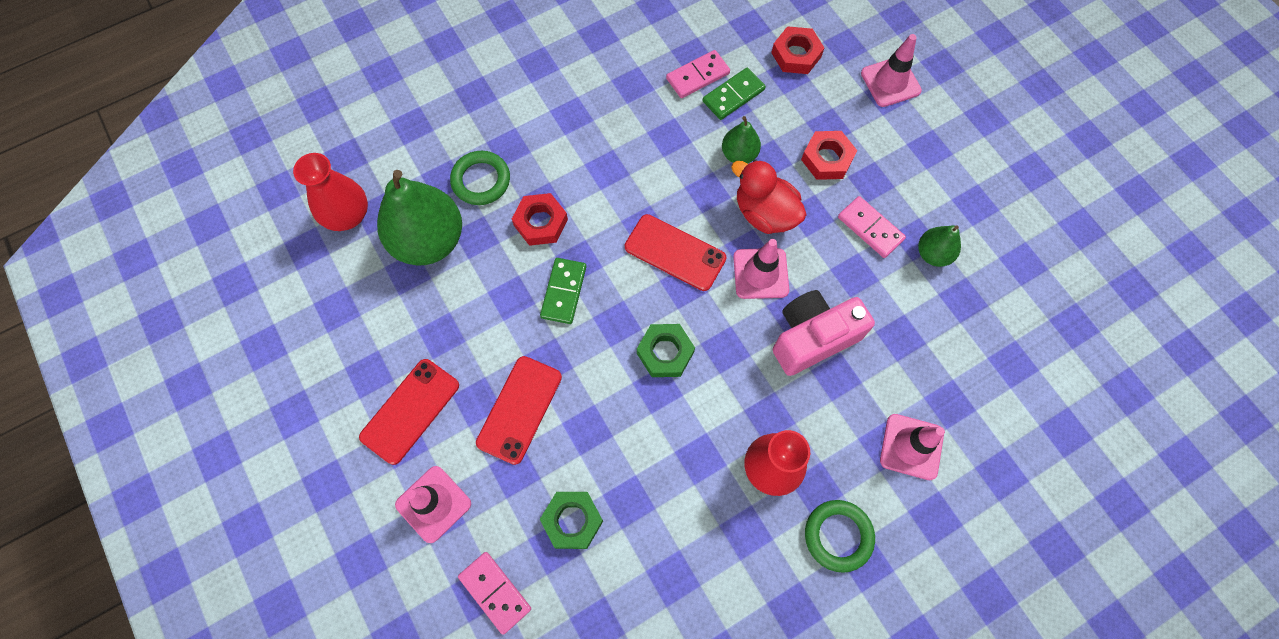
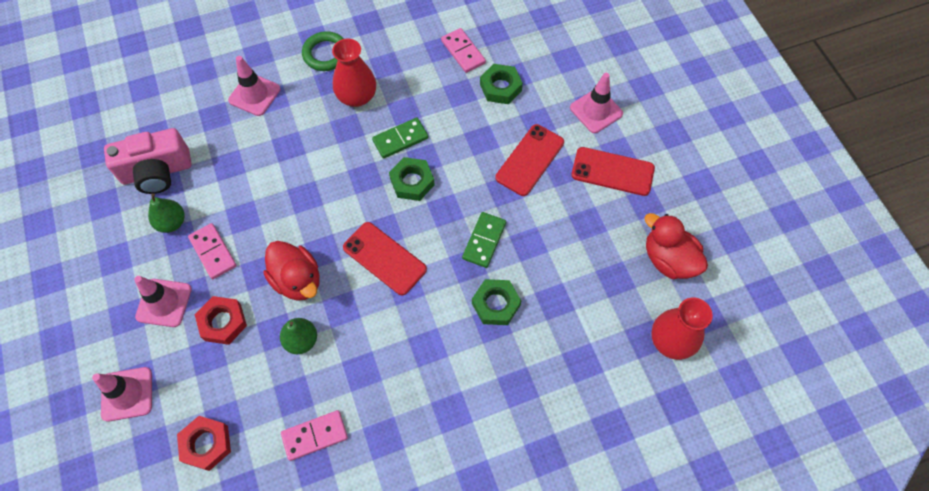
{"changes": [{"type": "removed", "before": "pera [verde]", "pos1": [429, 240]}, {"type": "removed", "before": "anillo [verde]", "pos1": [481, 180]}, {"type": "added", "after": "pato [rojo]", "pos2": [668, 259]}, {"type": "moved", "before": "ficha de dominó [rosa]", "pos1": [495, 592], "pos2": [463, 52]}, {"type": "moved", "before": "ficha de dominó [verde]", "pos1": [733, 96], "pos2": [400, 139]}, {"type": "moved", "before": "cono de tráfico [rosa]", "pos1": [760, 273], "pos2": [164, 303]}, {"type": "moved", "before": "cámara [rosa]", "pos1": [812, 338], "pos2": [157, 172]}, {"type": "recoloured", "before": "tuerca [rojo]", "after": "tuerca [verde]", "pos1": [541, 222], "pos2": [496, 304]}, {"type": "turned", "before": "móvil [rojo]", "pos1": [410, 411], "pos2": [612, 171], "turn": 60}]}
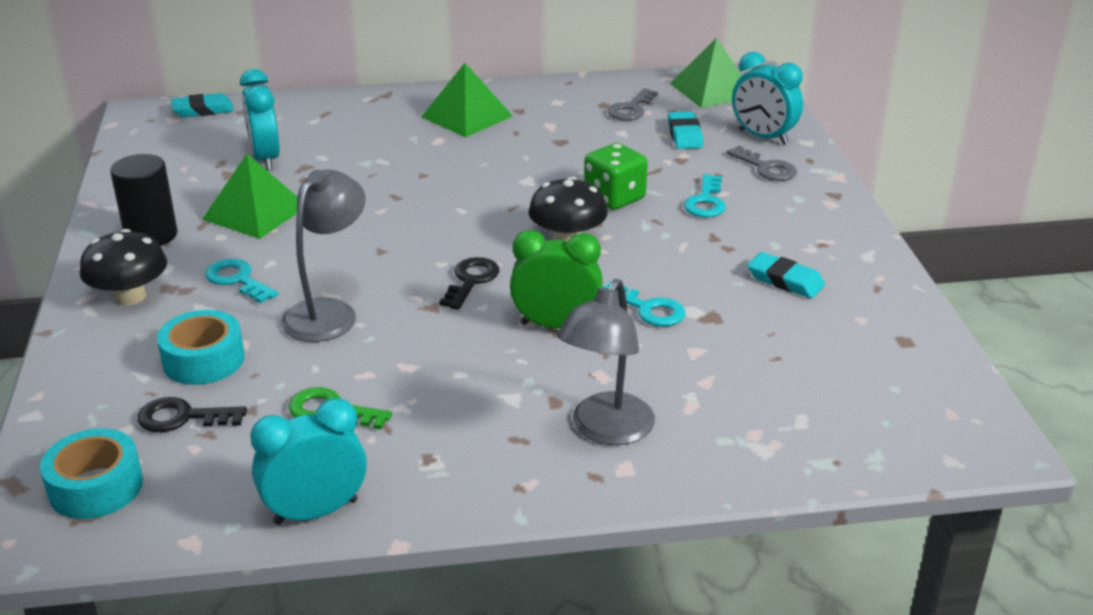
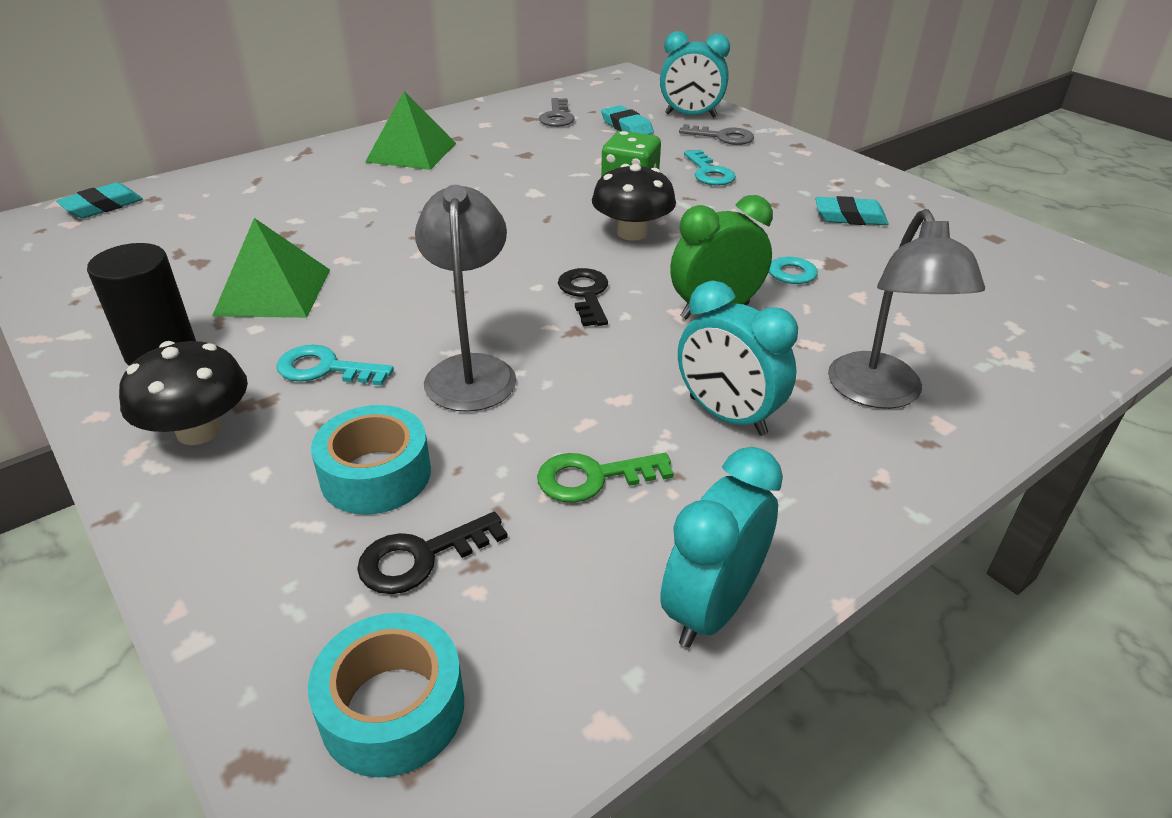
{"changes": [{"type": "removed", "before": "pirámide [verde]", "pos1": [712, 89]}, {"type": "moved", "before": "despertador [turquesa]", "pos1": [265, 159], "pos2": [727, 416]}]}
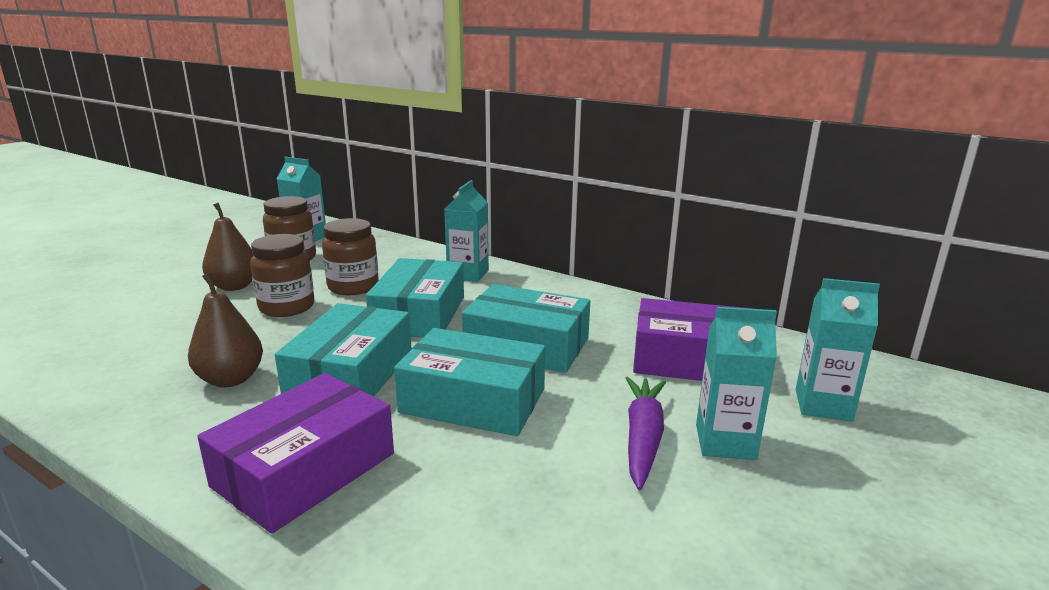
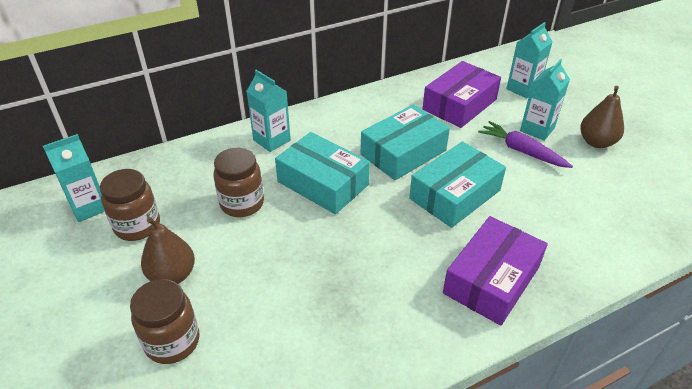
{"changes": [{"type": "removed", "before": "caja [turquesa]", "pos1": [350, 374]}, {"type": "moved", "before": "pera [marrón]", "pos1": [231, 379], "pos2": [596, 142]}, {"type": "moved", "before": "tarro [marrón]", "pos1": [287, 307], "pos2": [172, 341]}, {"type": "turned", "before": "caja [morado]", "pos1": [304, 469], "pos2": [491, 280], "turn": 60}]}
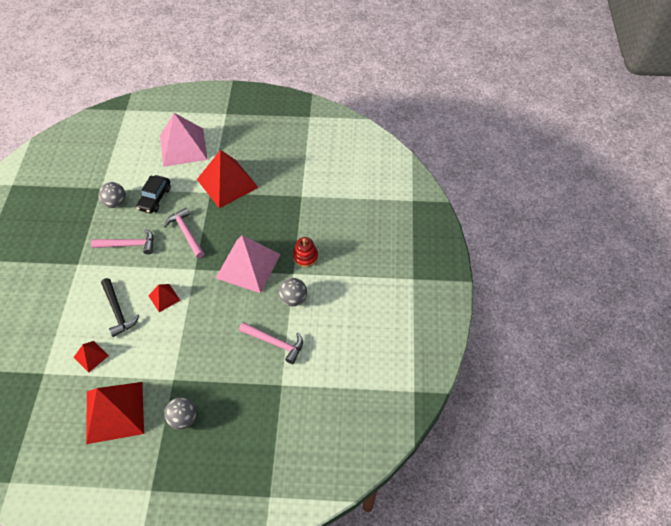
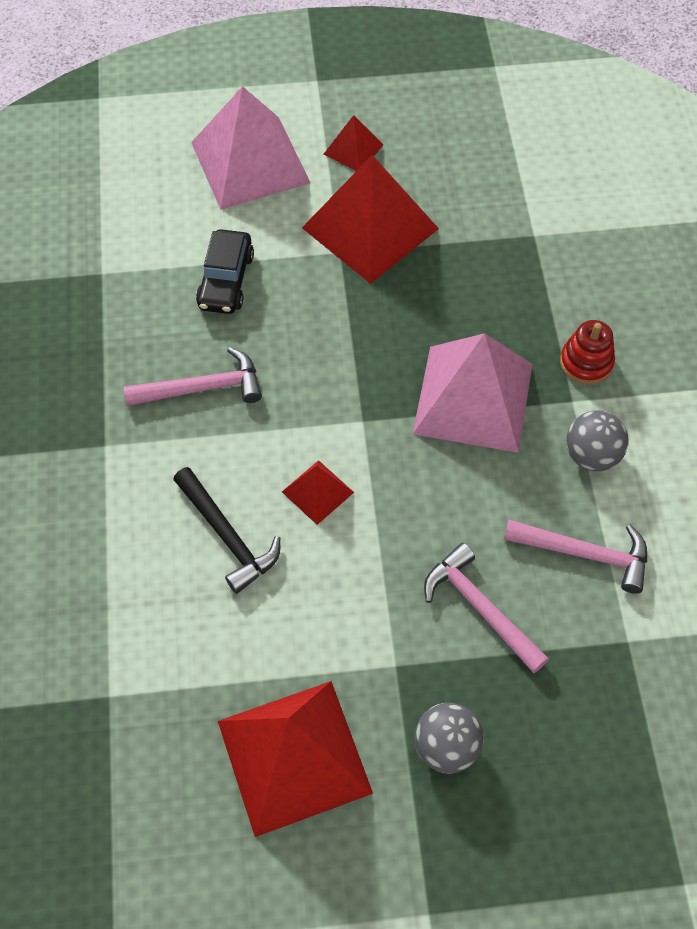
{"changes": [{"type": "removed", "before": "pelota [gris]", "pos1": [115, 203]}, {"type": "moved", "before": "pirámide [rojo]", "pos1": [91, 356], "pos2": [353, 149]}, {"type": "moved", "before": "martillo [rosa]", "pos1": [186, 233], "pos2": [480, 608]}]}
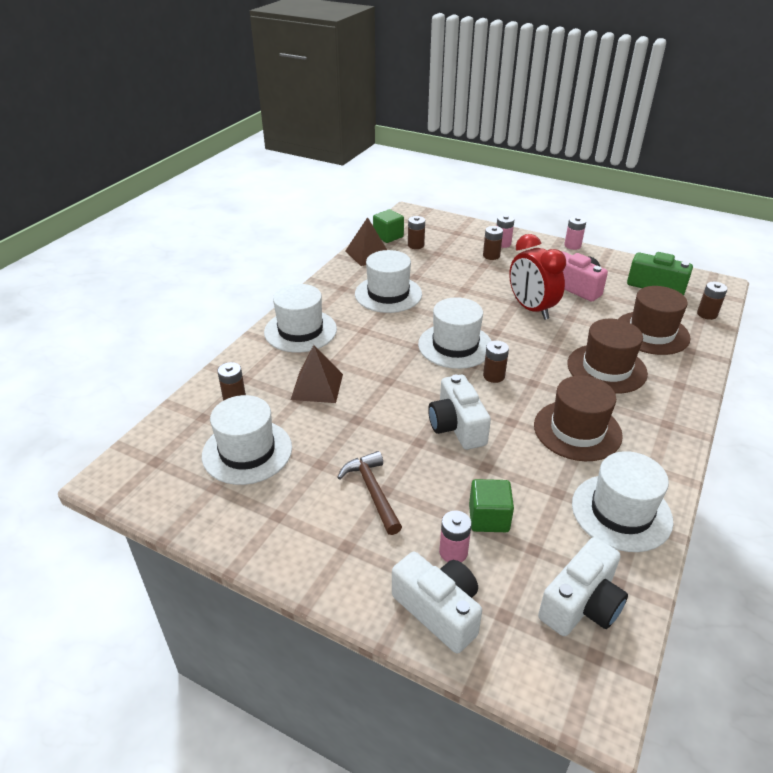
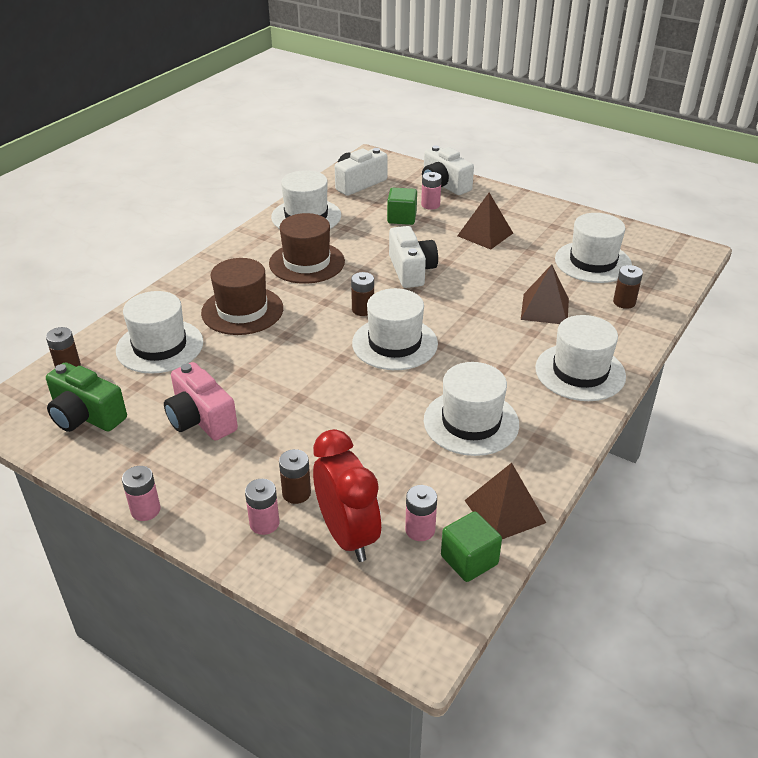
{"changes": [{"type": "moved", "before": "despertador [rojo]", "pos1": [531, 309], "pos2": [348, 535]}, {"type": "replaced", "before": "martillo [marrón]", "after": "pirámide [marrón]", "pos1": [373, 491], "pos2": [485, 234]}, {"type": "recoloured", "before": "pila [marrón]", "after": "pila [rosa]", "pos1": [416, 245], "pos2": [420, 530]}, {"type": "recoloured", "before": "sombrero [marrón]", "after": "sombrero [blanco]", "pos1": [651, 333], "pos2": [160, 346]}]}
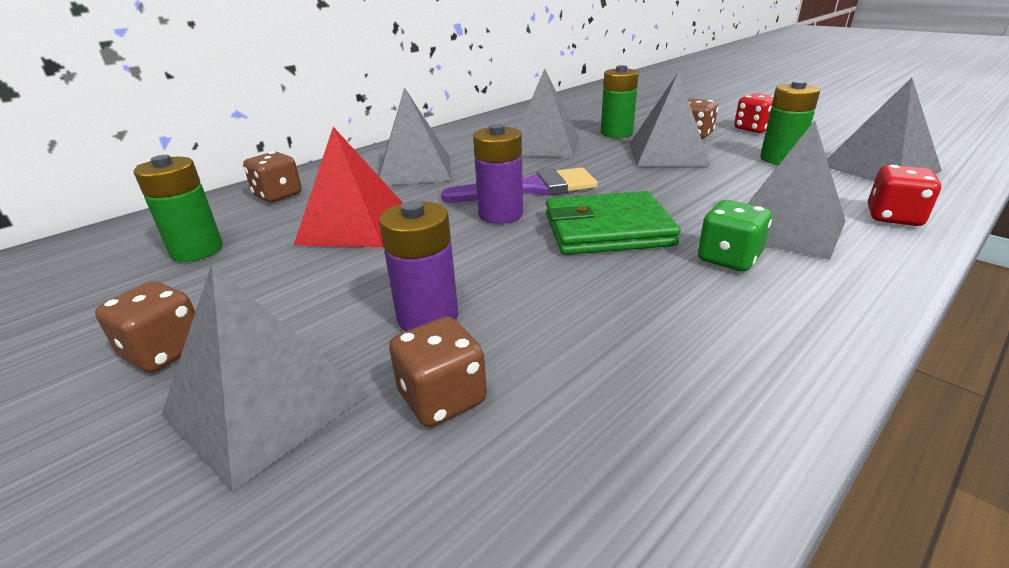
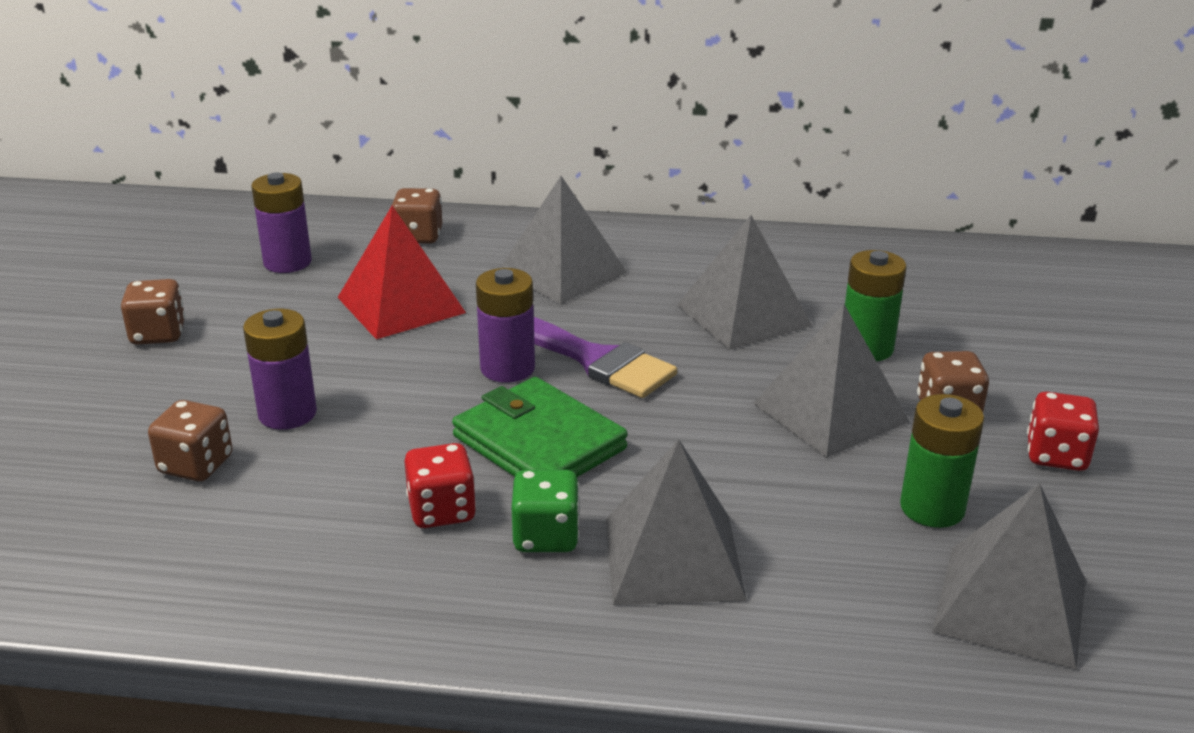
{"changes": [{"type": "removed", "before": "pirámide [gris]", "pos1": [266, 404]}, {"type": "moved", "before": "dado [rojo]", "pos1": [893, 217], "pos2": [442, 511]}, {"type": "recoloured", "before": "pila [verde]", "after": "pila [morado]", "pos1": [197, 250], "pos2": [287, 262]}]}
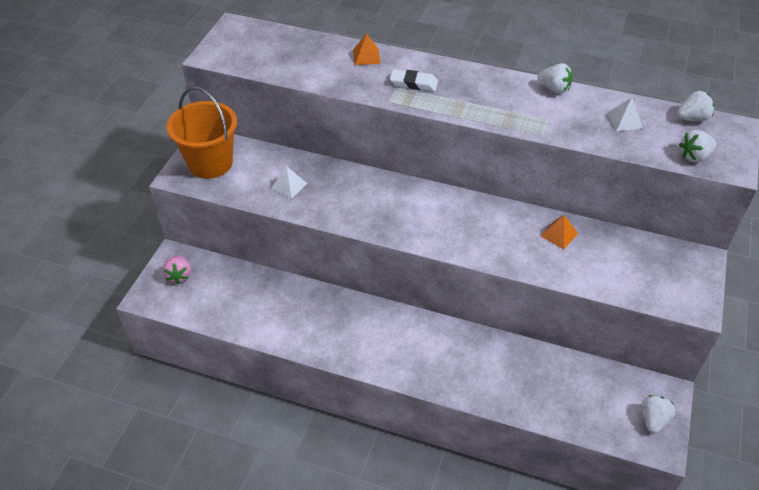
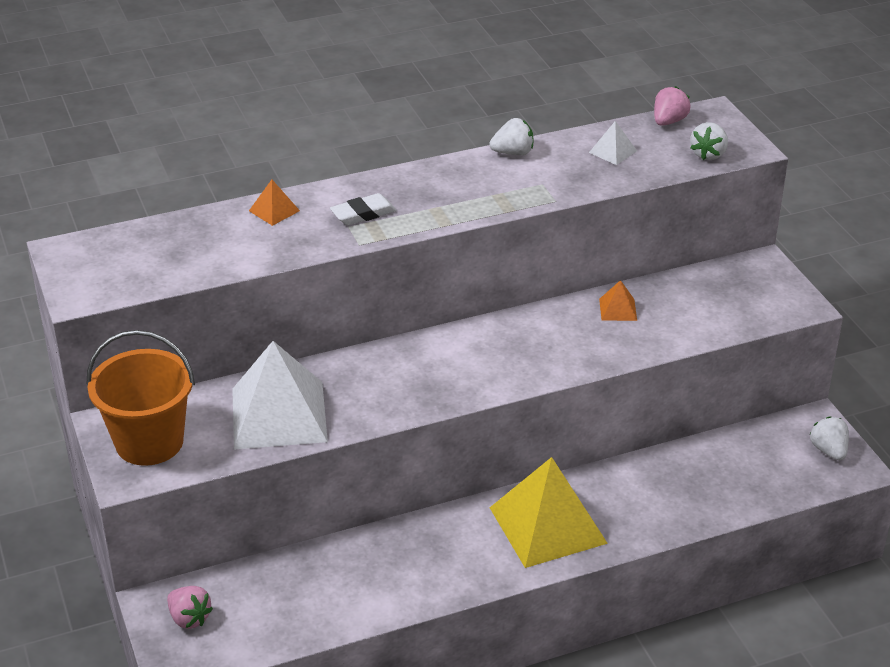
{"changes": [{"type": "added", "after": "pirámide [amarillo]", "pos2": [547, 525]}, {"type": "recoloured", "before": "fresa [blanco]", "after": "fresa [rosa]", "pos1": [692, 118], "pos2": [668, 121]}, {"type": "resized", "before": "pirámide [blanco]", "pos1": [289, 186], "pos2": [279, 414], "scale": 2.4}]}
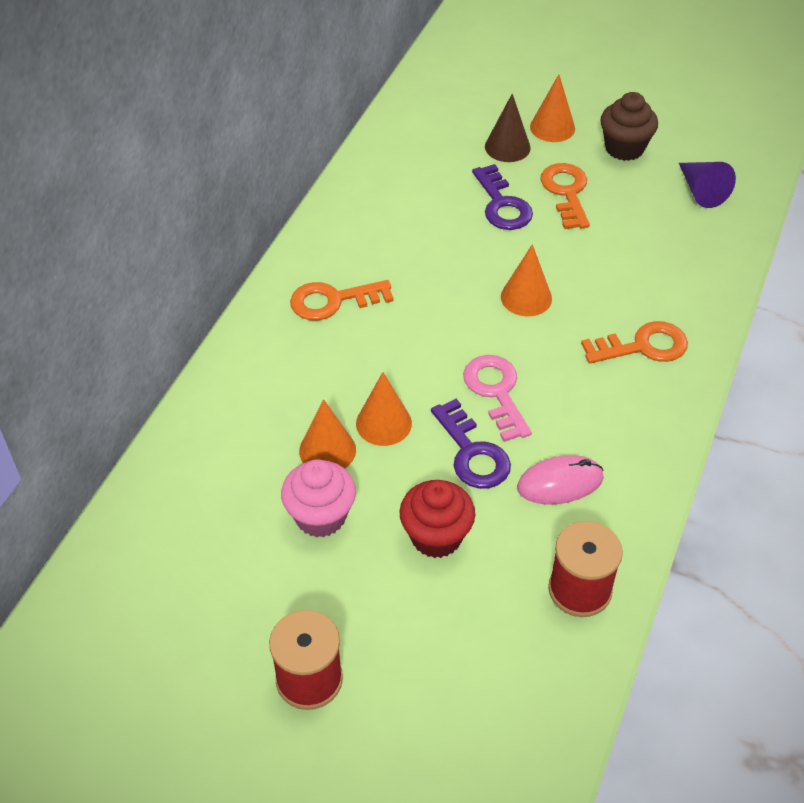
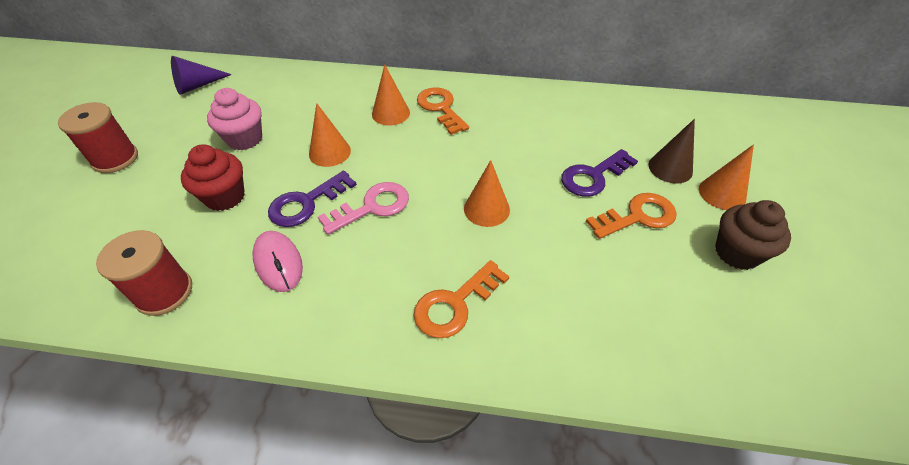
{"changes": [{"type": "moved", "before": "cono [naranja]", "pos1": [327, 450], "pos2": [390, 113]}, {"type": "moved", "before": "cono [morado]", "pos1": [701, 191], "pos2": [197, 85]}, {"type": "turned", "before": "llave [naranja]", "pos1": [642, 346], "pos2": [455, 304], "turn": 75}]}
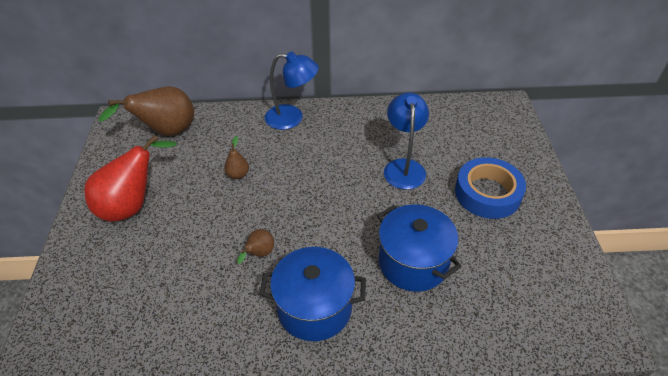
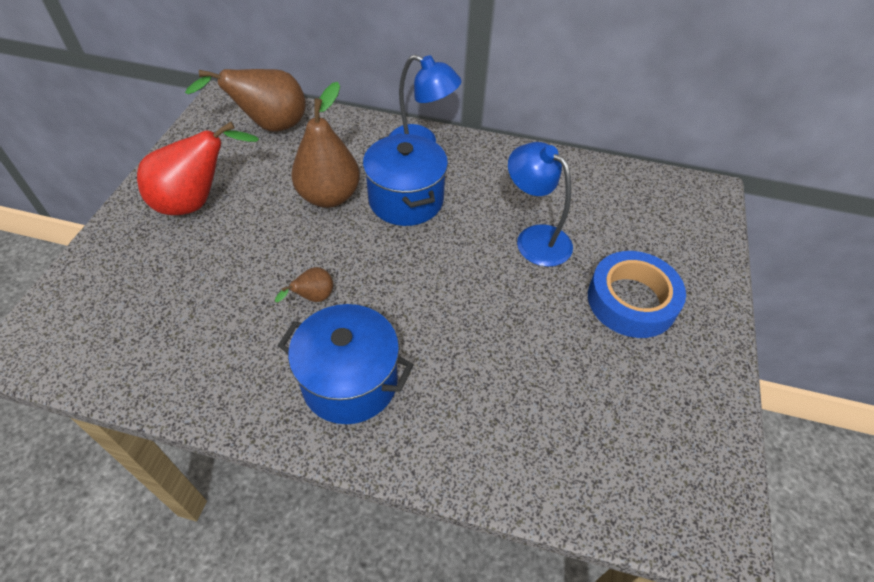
{"changes": [{"type": "moved", "before": "olla [azul]", "pos1": [413, 262], "pos2": [406, 200]}, {"type": "turned", "before": "lámpara [azul]", "pos1": [403, 167], "pos2": [535, 238], "turn": -60}, {"type": "resized", "before": "pera [marrón]", "pos1": [238, 174], "pos2": [329, 196], "scale": 2.16}]}
